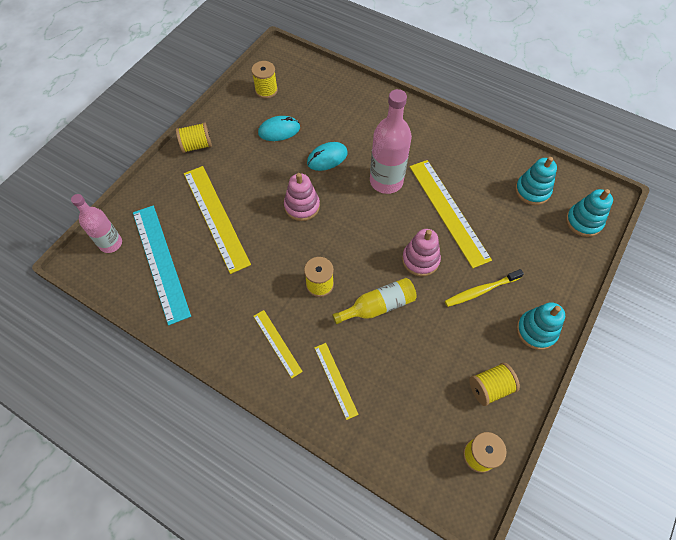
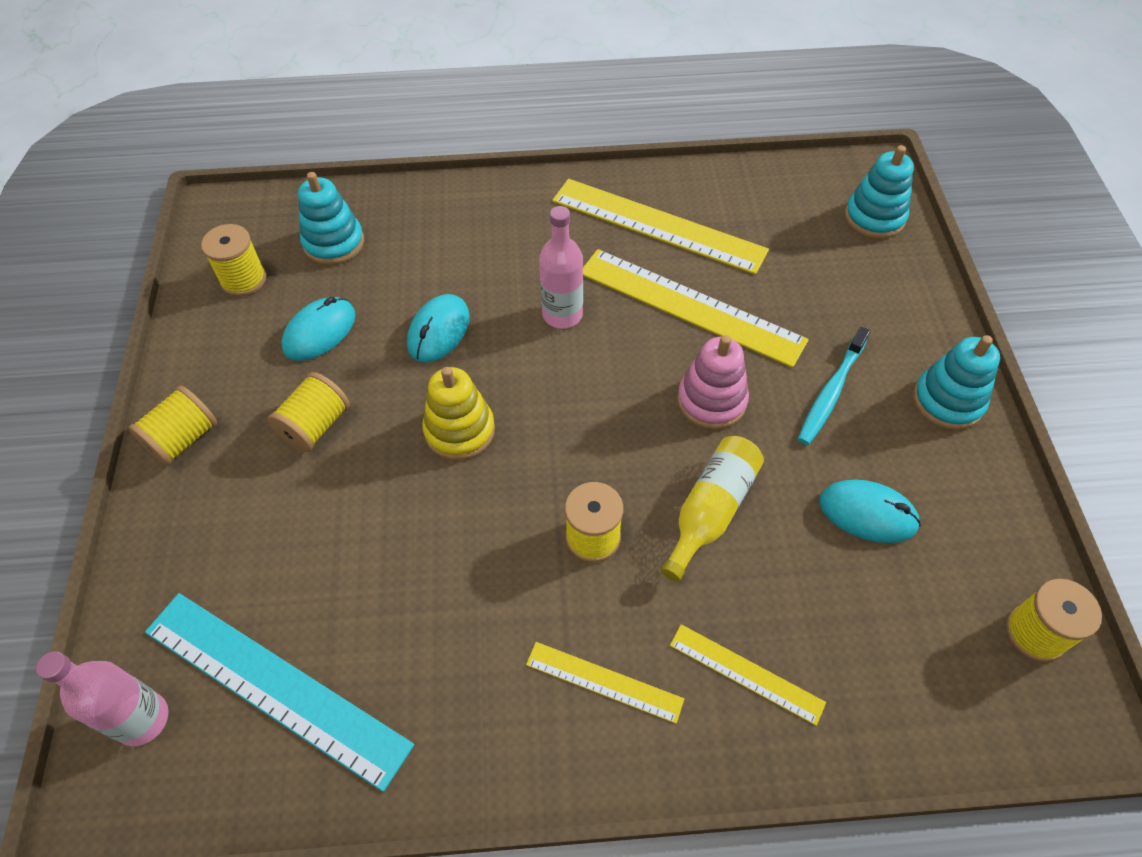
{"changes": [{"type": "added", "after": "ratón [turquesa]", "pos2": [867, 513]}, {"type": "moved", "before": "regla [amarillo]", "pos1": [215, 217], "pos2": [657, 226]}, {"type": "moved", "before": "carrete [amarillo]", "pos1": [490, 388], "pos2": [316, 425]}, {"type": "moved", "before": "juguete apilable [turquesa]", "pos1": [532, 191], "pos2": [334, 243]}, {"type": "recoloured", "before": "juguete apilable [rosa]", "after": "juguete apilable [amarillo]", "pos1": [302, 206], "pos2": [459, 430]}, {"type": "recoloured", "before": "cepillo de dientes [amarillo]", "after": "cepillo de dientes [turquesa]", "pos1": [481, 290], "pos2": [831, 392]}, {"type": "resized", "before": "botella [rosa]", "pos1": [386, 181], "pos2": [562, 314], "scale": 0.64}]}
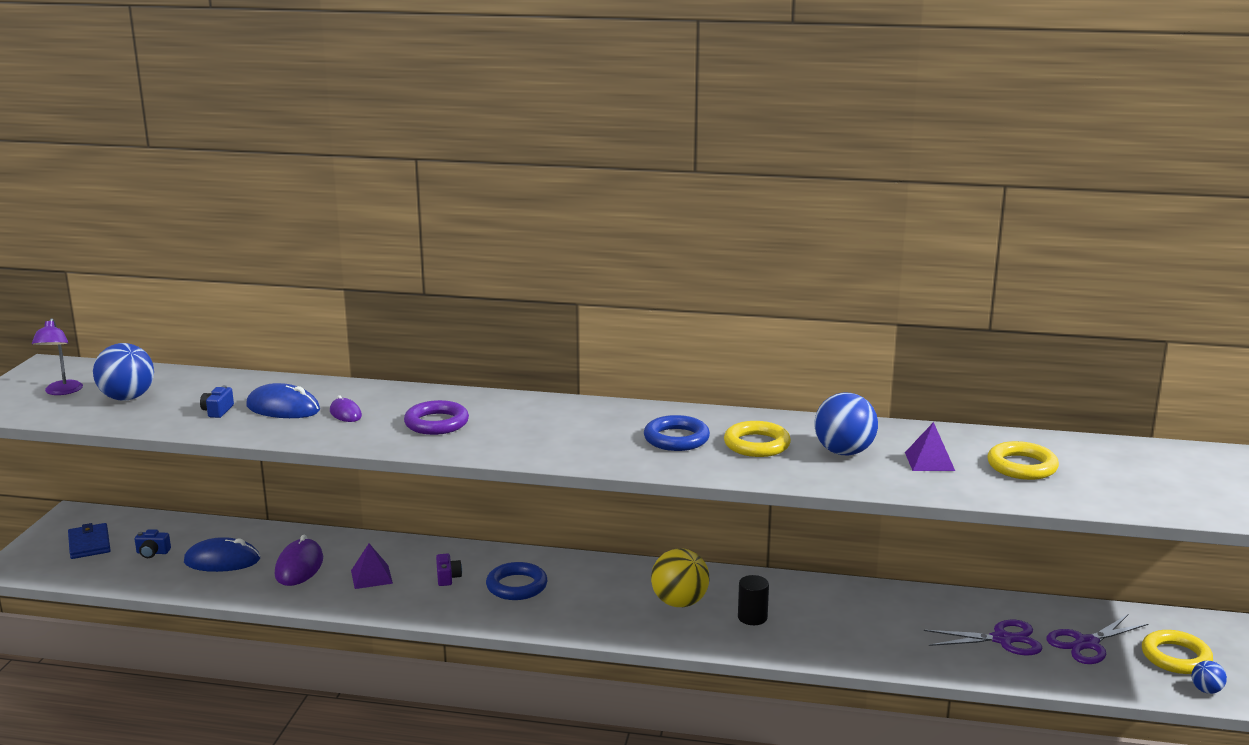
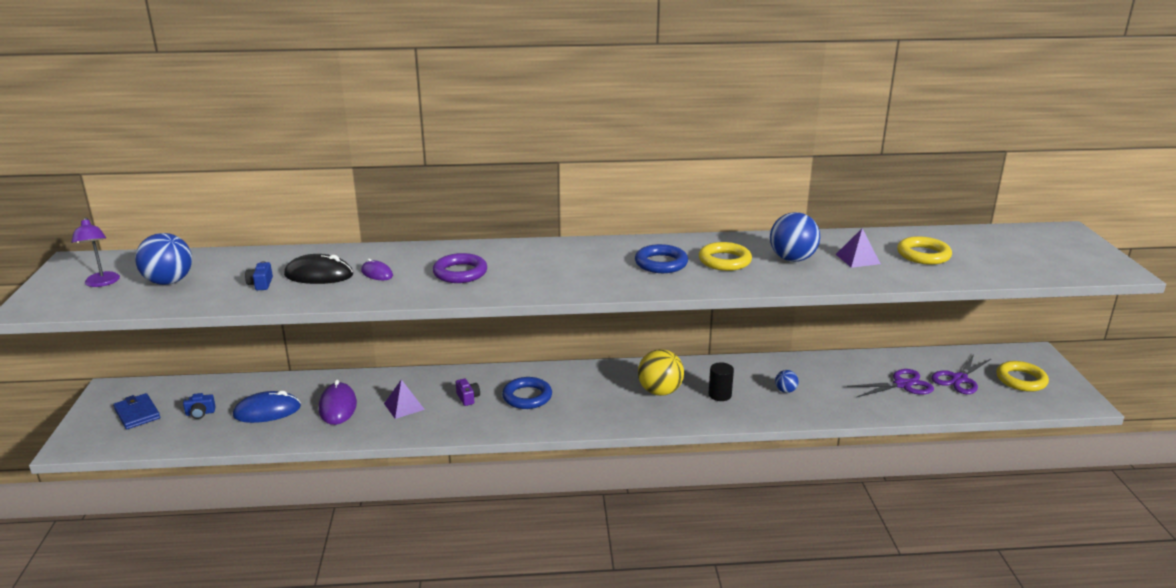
{"changes": [{"type": "moved", "before": "pelota [azul]", "pos1": [1206, 690], "pos2": [785, 390]}, {"type": "recoloured", "before": "ratón [azul]", "after": "ratón [negro]", "pos1": [283, 408], "pos2": [319, 275]}]}
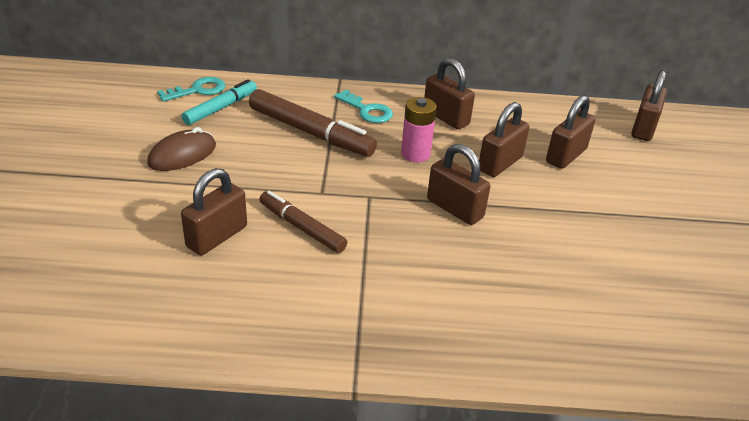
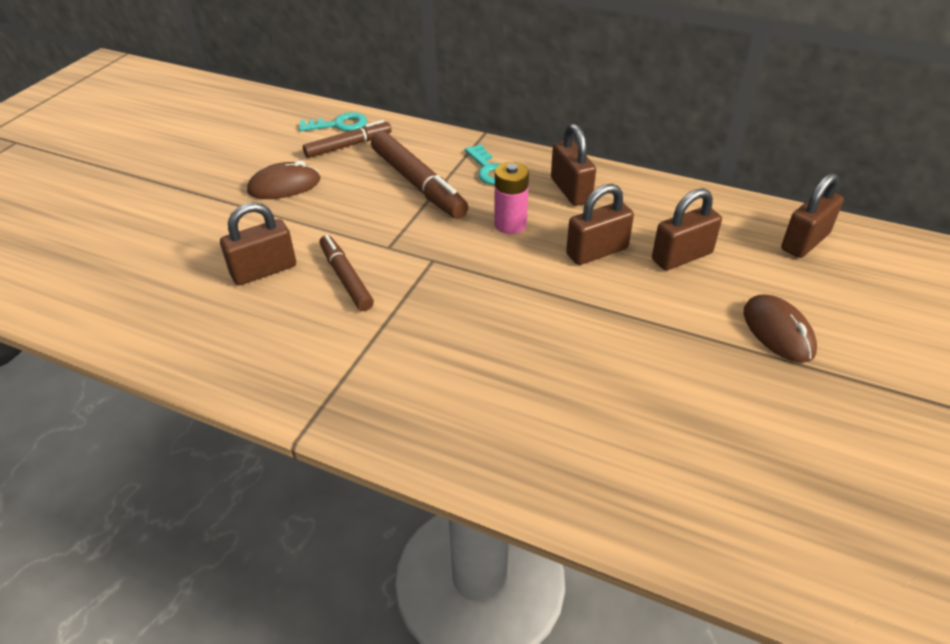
{"changes": [{"type": "removed", "before": "candado [marrón]", "pos1": [455, 208]}, {"type": "added", "after": "ratón [marrón]", "pos2": [778, 331]}, {"type": "recoloured", "before": "rotulador [turquesa]", "after": "rotulador [marrón]", "pos1": [221, 108], "pos2": [348, 145]}]}
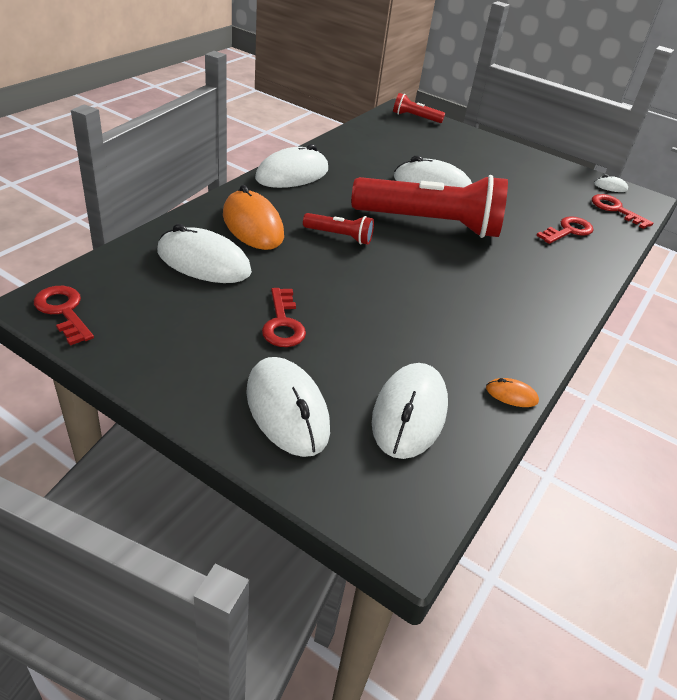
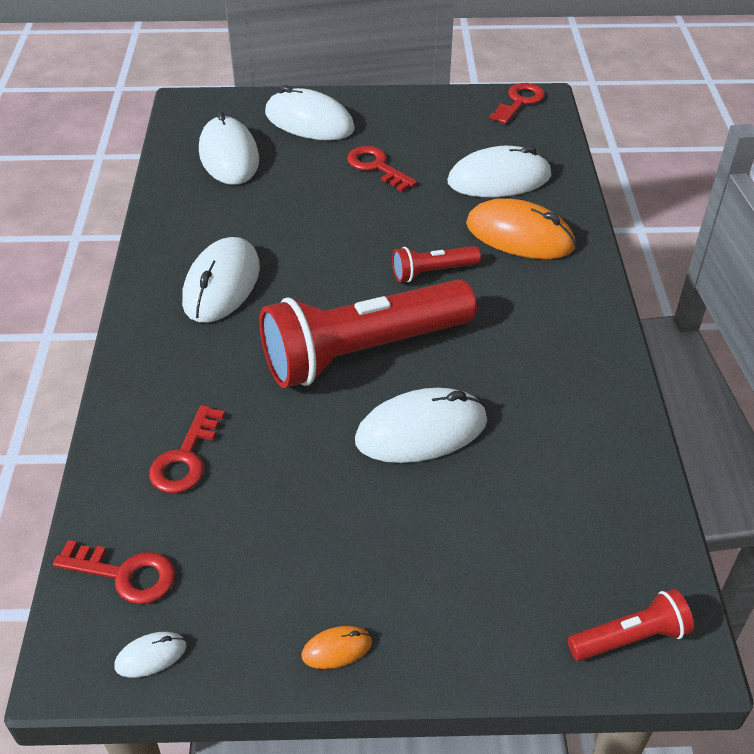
{"changes": [{"type": "moved", "before": "ratón [blanco]", "pos1": [292, 174], "pos2": [222, 284]}, {"type": "moved", "before": "ratón [naranja]", "pos1": [511, 395], "pos2": [337, 649]}, {"type": "turned", "before": "llave [rojo]", "pos1": [63, 311], "pos2": [519, 102], "turn": -75}]}
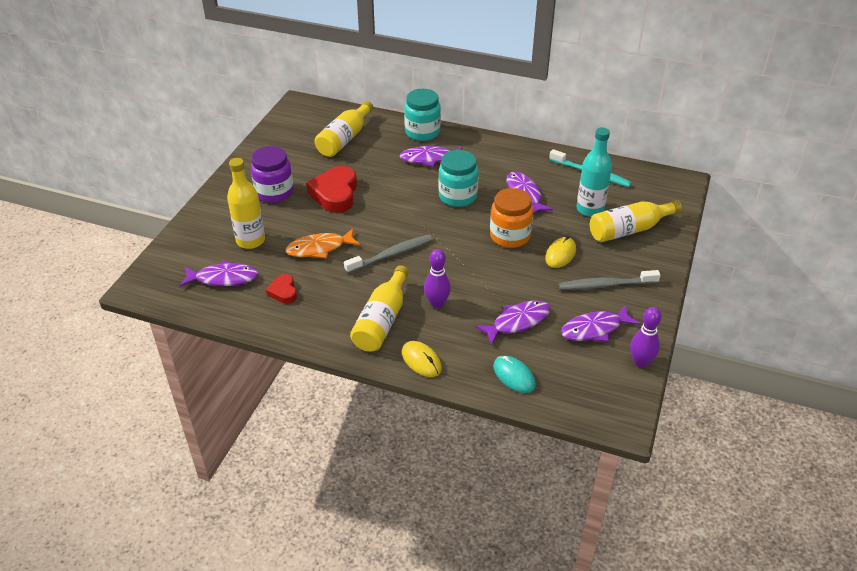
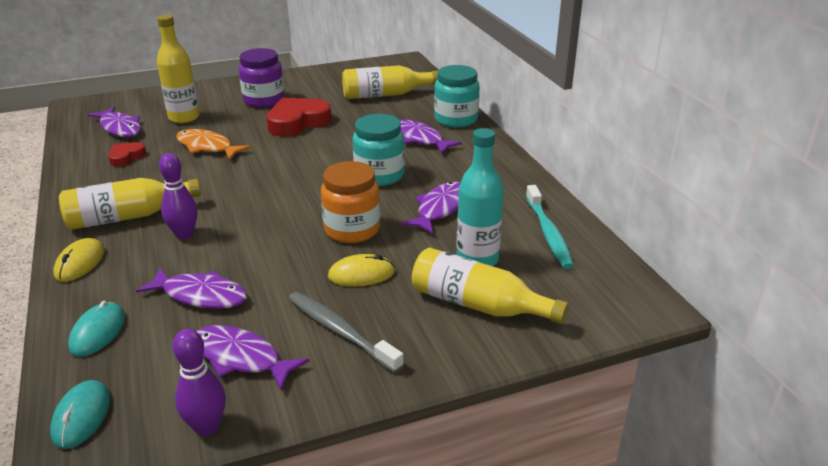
{"changes": [{"type": "removed", "before": "cepillo de dientes [gris]", "pos1": [391, 255]}, {"type": "added", "after": "ratón [turquesa]", "pos2": [81, 416]}]}
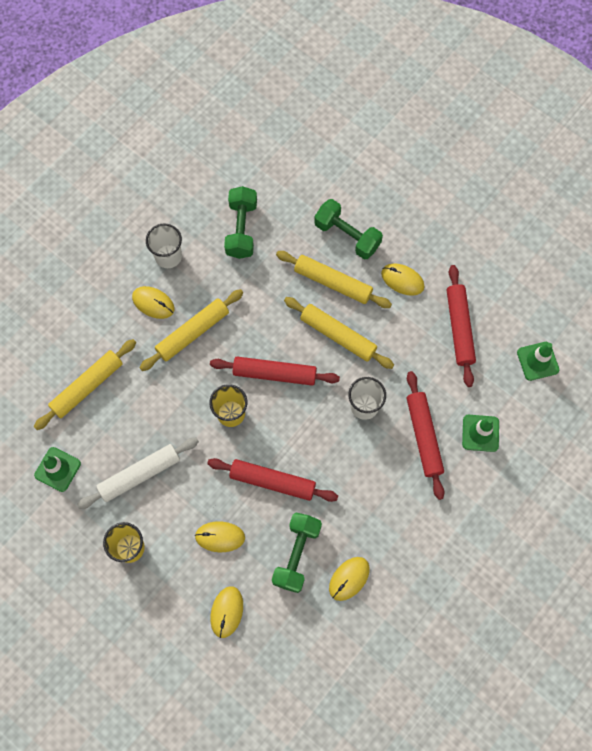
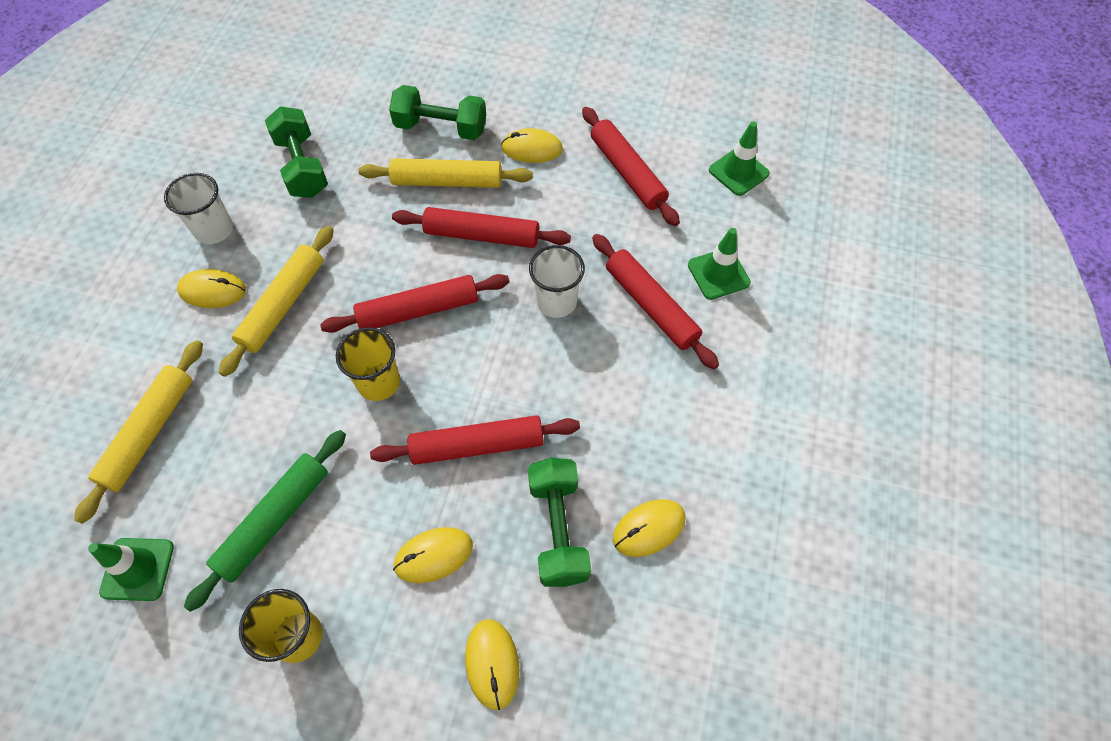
{"changes": [{"type": "recoloured", "before": "rodillo [blanco]", "after": "rodillo [verde]", "pos1": [140, 475], "pos2": [274, 520]}, {"type": "recoloured", "before": "rodillo [amarillo]", "after": "rodillo [rojo]", "pos1": [338, 335], "pos2": [482, 235]}, {"type": "turned", "before": "ratón [amarillo]", "pos1": [349, 578], "pos2": [649, 528], "turn": 45}]}
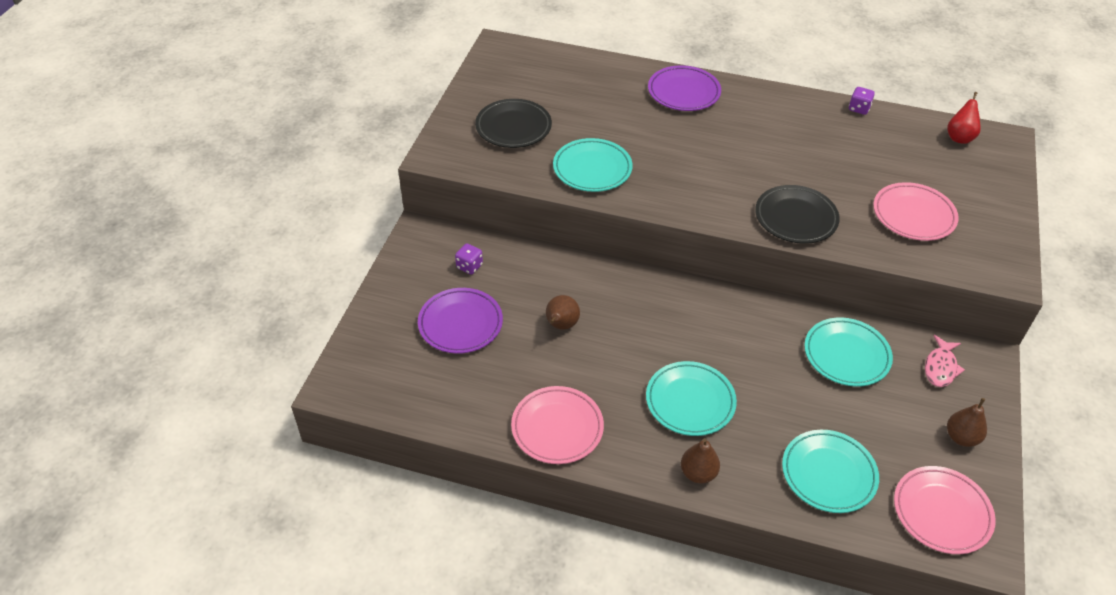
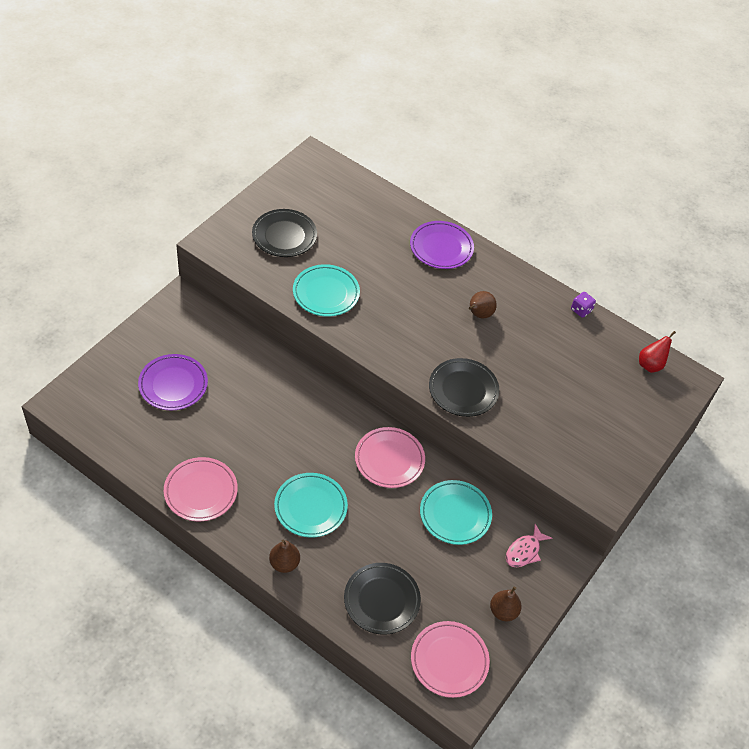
{"changes": [{"type": "removed", "before": "dado [morado]", "pos1": [469, 266]}, {"type": "moved", "before": "pera [marrón]", "pos1": [561, 325], "pos2": [479, 314]}, {"type": "moved", "before": "plato [rosa]", "pos1": [913, 215], "pos2": [389, 460]}, {"type": "recoloured", "before": "plato [turquesa]", "after": "plato [negro]", "pos1": [828, 474], "pos2": [381, 600]}]}
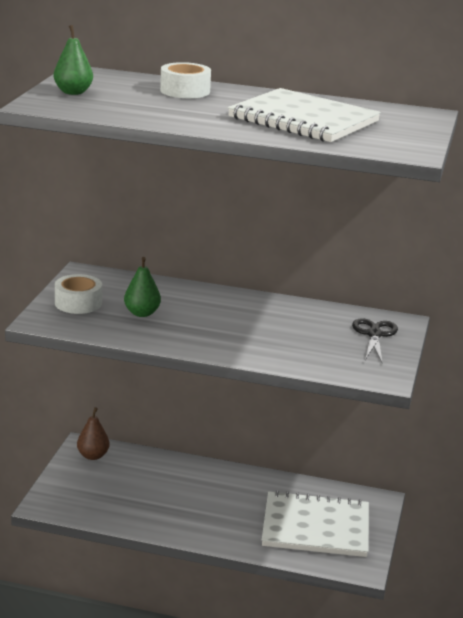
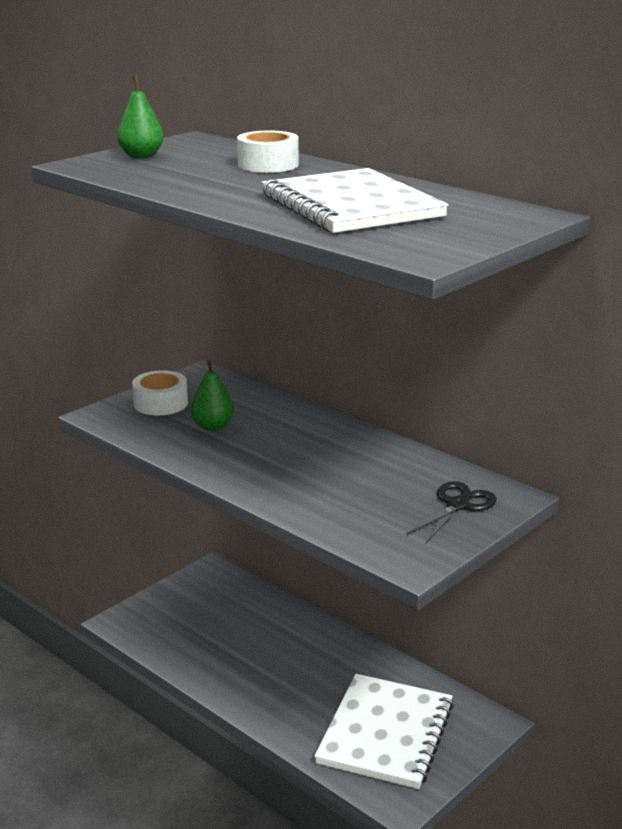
{"changes": [{"type": "removed", "before": "pera [marrón]", "pos1": [93, 456]}, {"type": "turned", "before": "cuaderno [blanco]", "pos1": [315, 527], "pos2": [385, 733], "turn": 75}]}
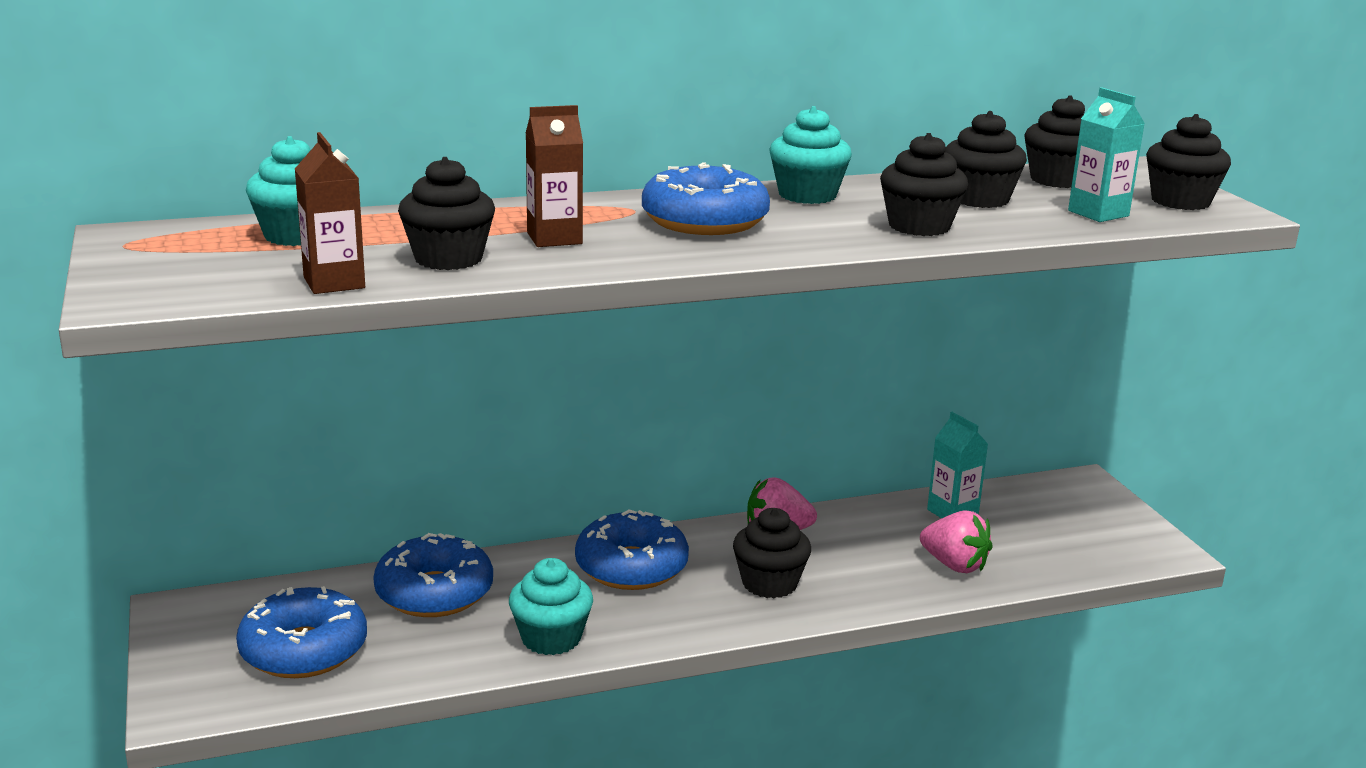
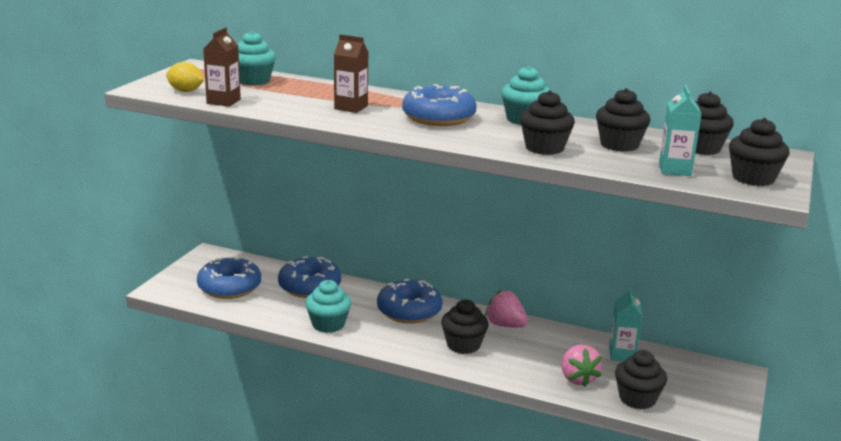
{"changes": [{"type": "added", "after": "limón [amarillo]", "pos2": [185, 91]}, {"type": "moved", "before": "magdalena [negro]", "pos1": [448, 259], "pos2": [637, 399]}]}
